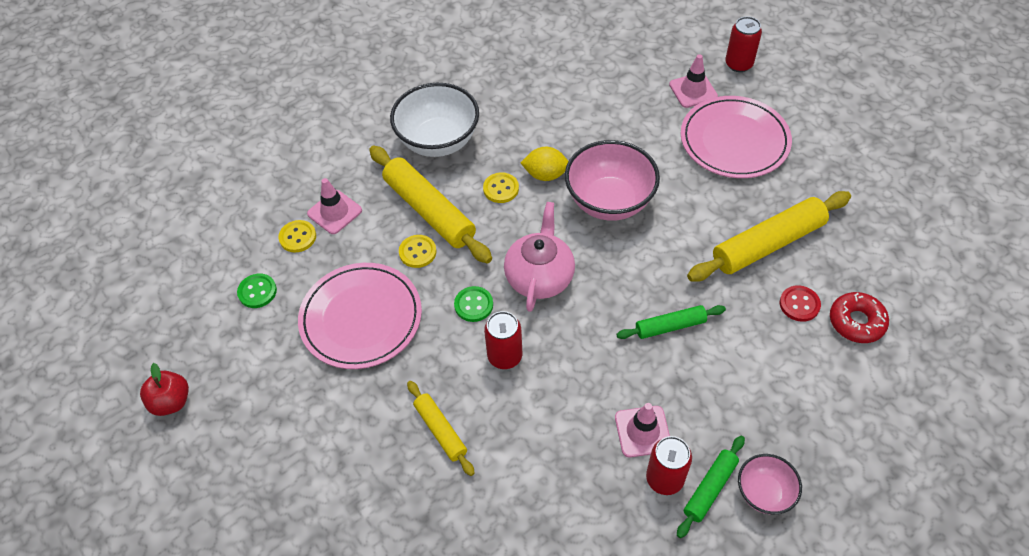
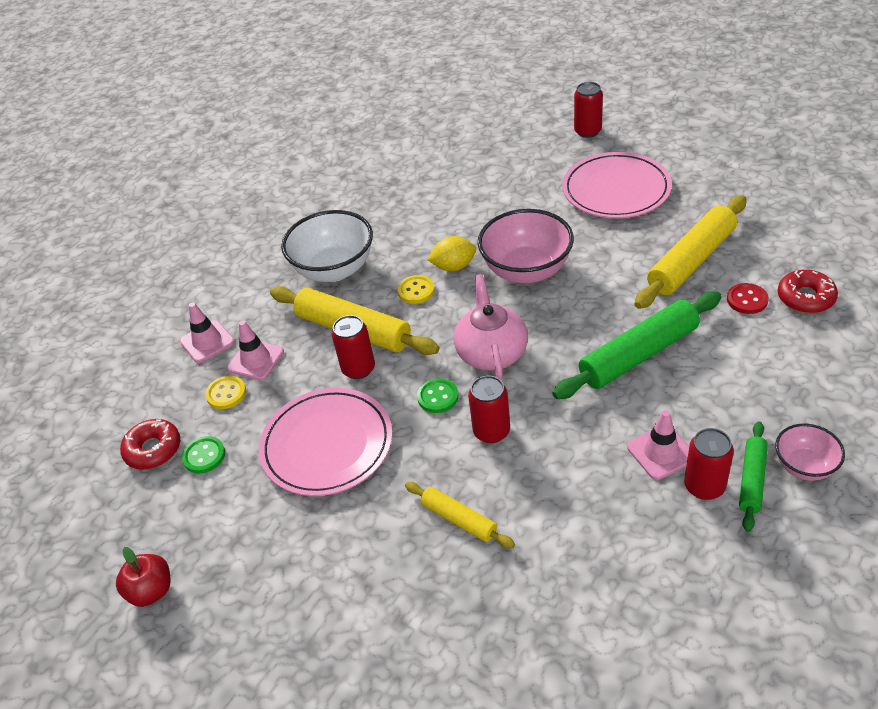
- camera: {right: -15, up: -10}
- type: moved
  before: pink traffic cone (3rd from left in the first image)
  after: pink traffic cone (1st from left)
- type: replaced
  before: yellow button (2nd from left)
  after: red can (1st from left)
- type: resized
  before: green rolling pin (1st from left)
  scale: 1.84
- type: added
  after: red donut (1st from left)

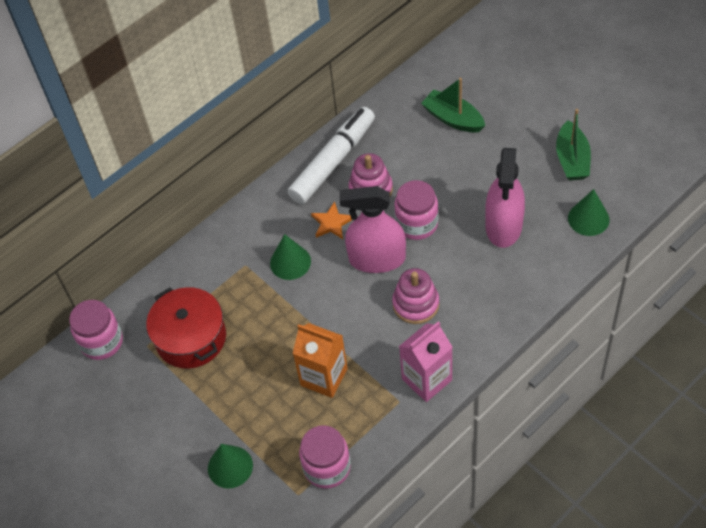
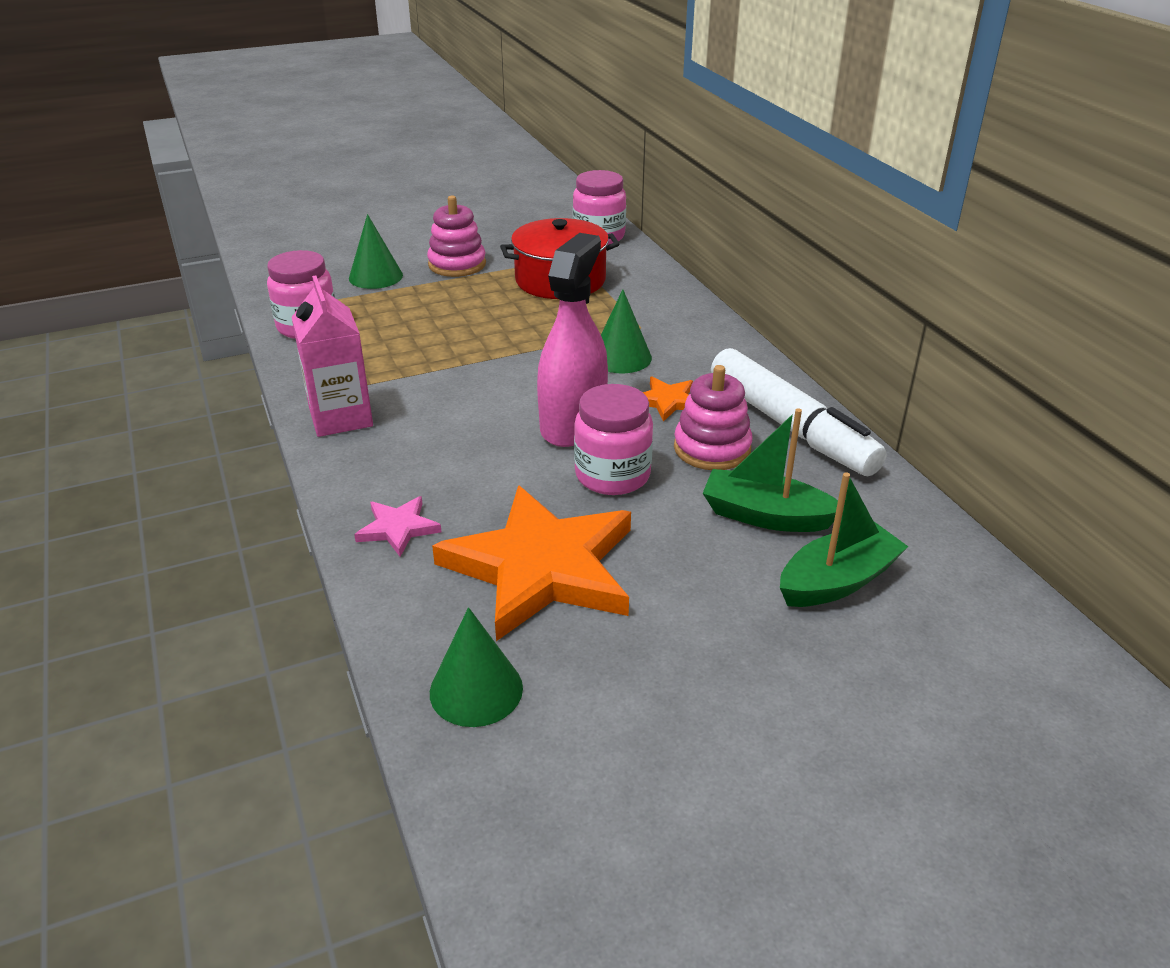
- camera: {right: 105, up: -20}
- type: moved
  before: green boat (2nd from left in the first image)
  after: green boat (1st from left)
- type: replaced
  before: pink spray bottle (2nd from left)
  after: orange star (1st from left)
- type: moved
  before: pink stacking toy (2nd from left in the first image)
  after: pink stacking toy (1st from left)
- type: removed
  before: orange carton
- type: added
  after: pink star

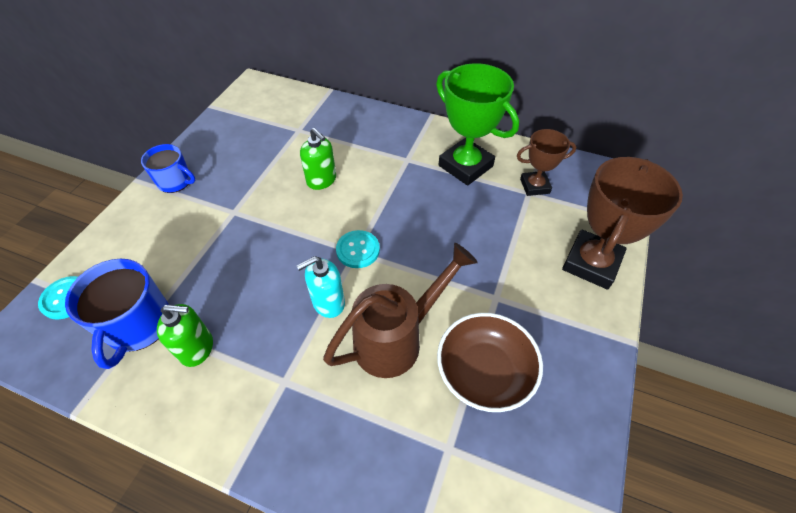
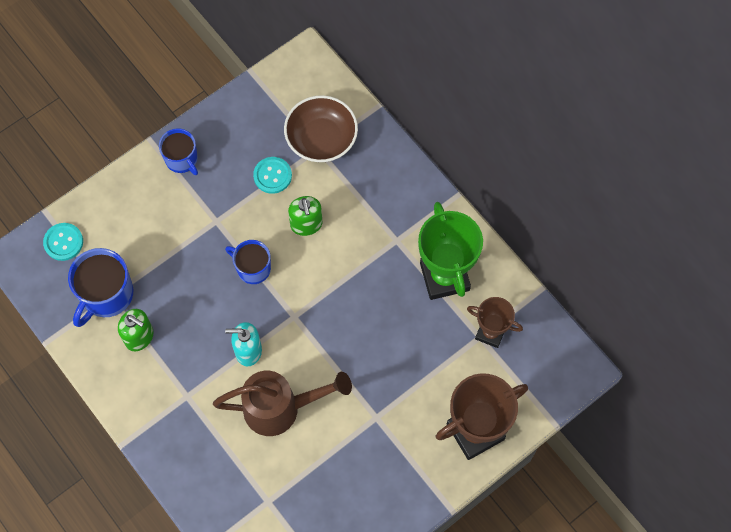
- camera: {right: 30, up: 15}
- type: moved
  before: turquoise button (2nd from left)
- type: moved
  before: brown bowl
- type: added
  after: blue mug (3rd from left)

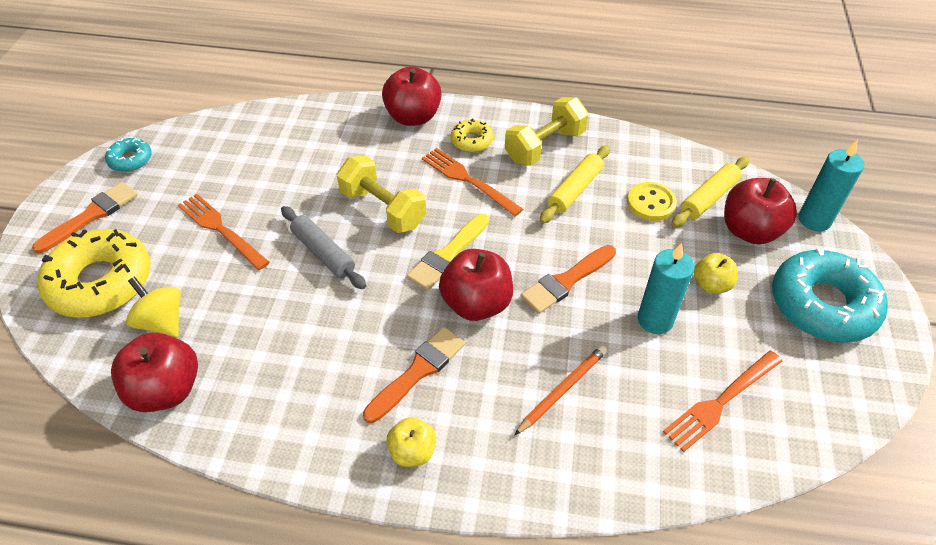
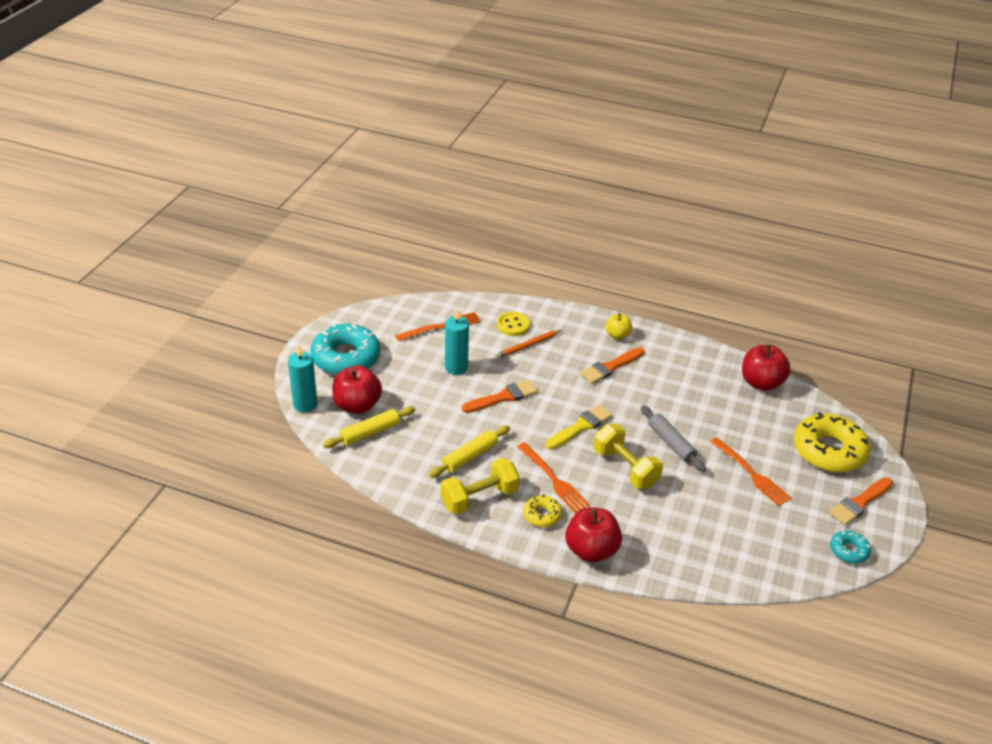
- camera: {right: -170, up: -10}
- type: moved
  before: yellow button
- type: removed
  before: red apple (3rd from left)
- type: removed
  before: yellow apple (2nd from left)
- type: removed
  before: yellow spinning top

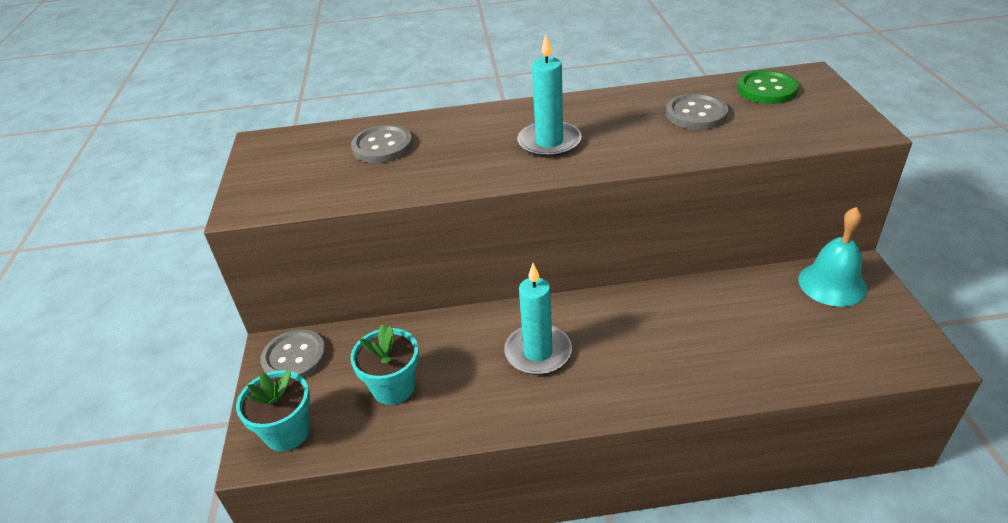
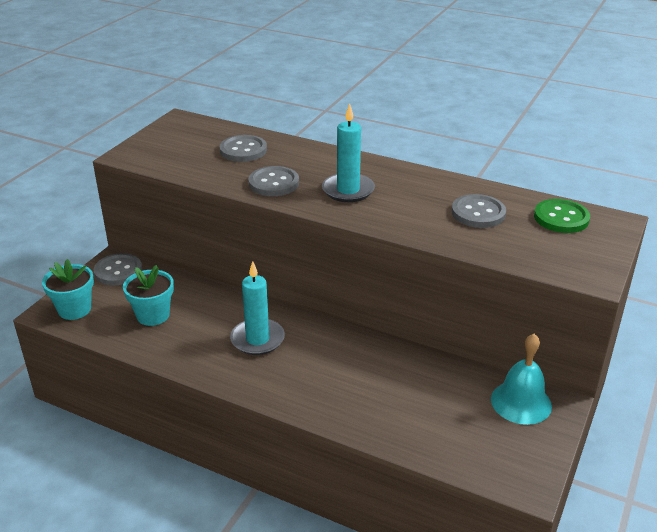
- camera: {right: 30, up: -5}
- type: added
  after: grey button (3rd from left)

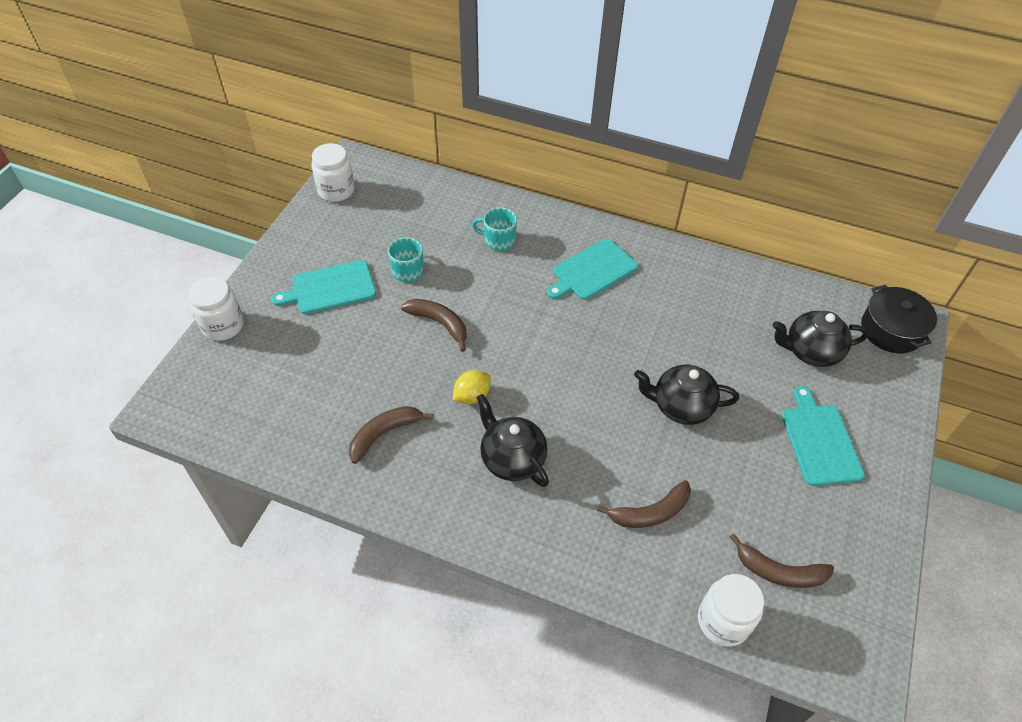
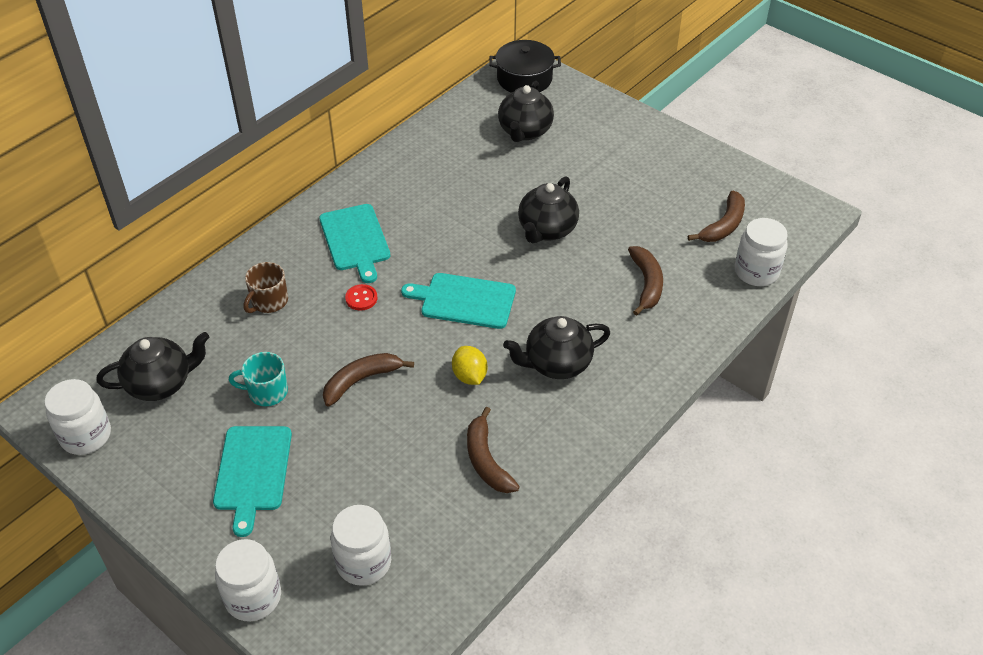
- camera: {right: -70, up: -5}
- type: recoloured
  before: turquoise mug (2nd from left)
  after: brown mug
- type: moved
  before: turquoise cutting board (3rd from left)
- type: added
  after: red button
- type: added
  after: black teapot (1st from left)
- type: added
  after: white jar (3rd from left)

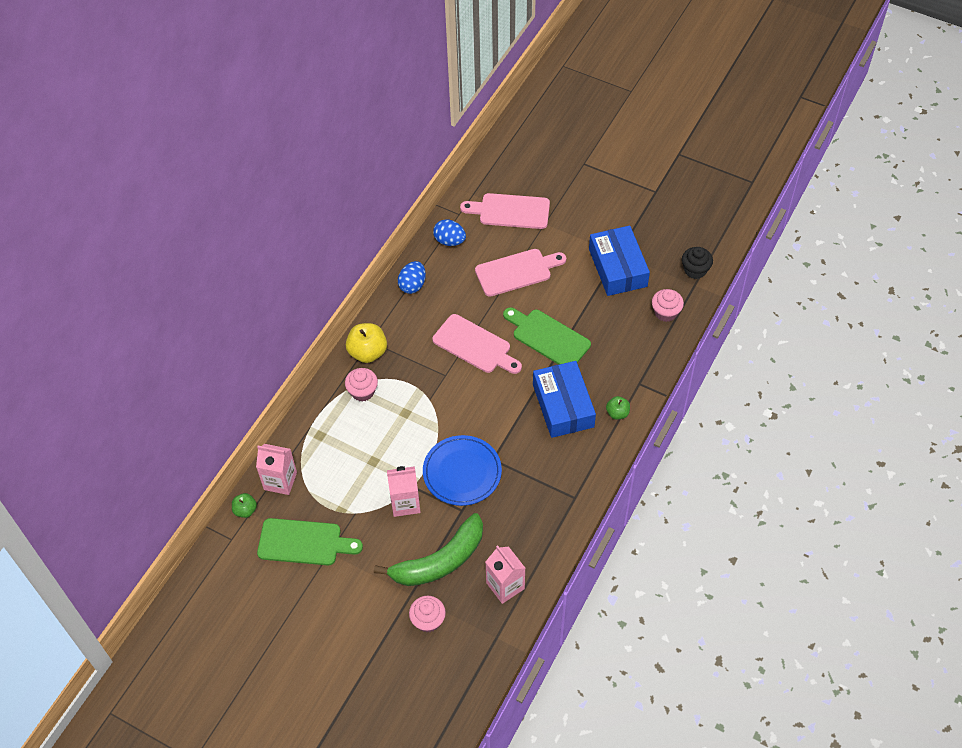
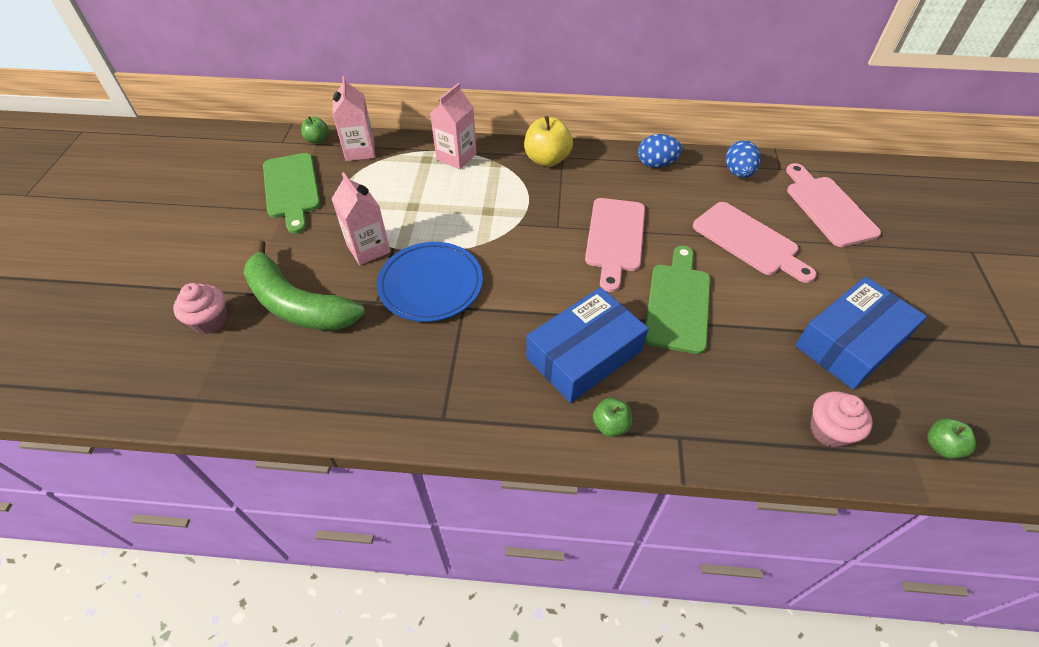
- camera: {right: 65, up: -5}
- type: replaced
  before: black cupcake
  after: green apple (3rd from left)
- type: removed
  before: pink cupcake (1st from left)
- type: moved
  before: pink carton (3rd from left)

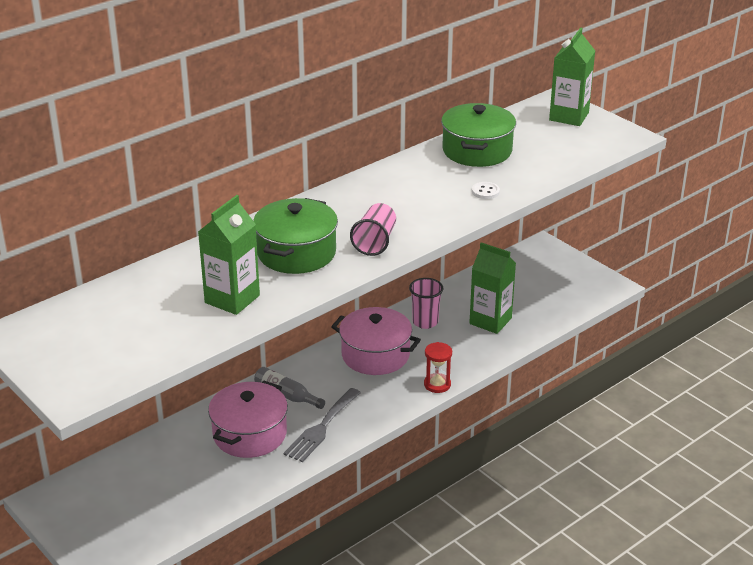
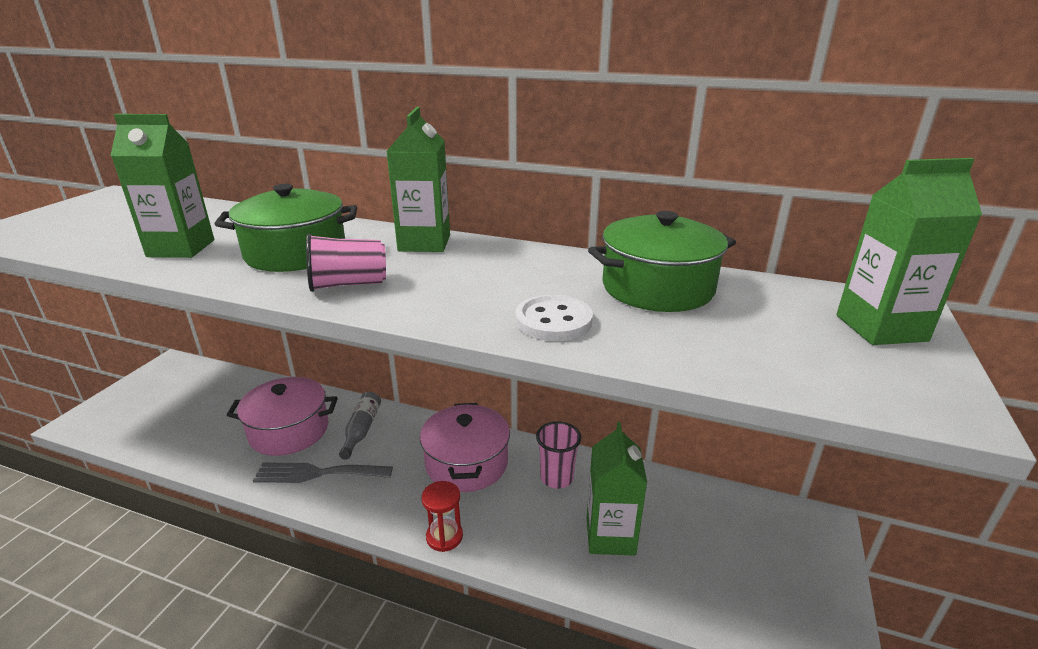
- camera: {right: 60, up: -5}
- type: resized
  before: white button
  scale: 1.65
- type: added
  after: green carton (2nd from left)

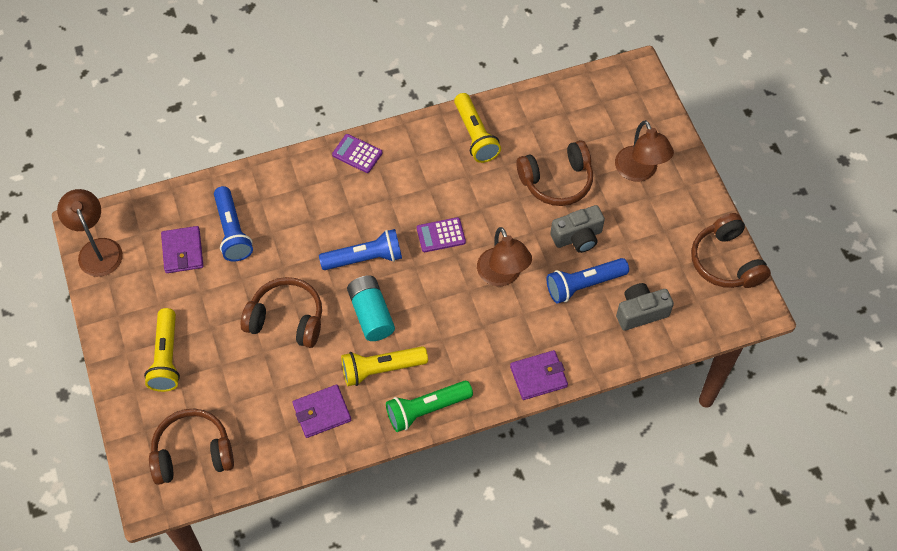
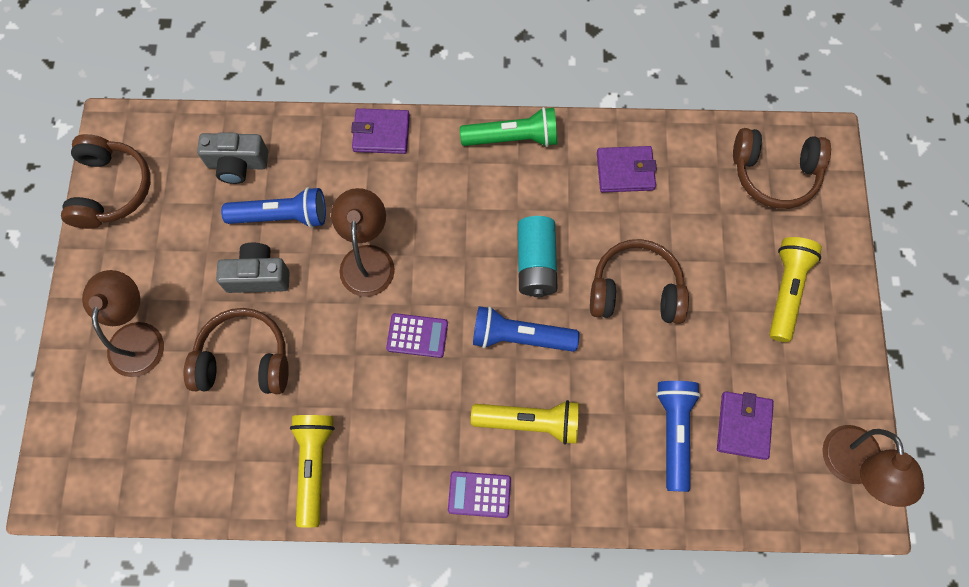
- camera: {right: -160, up: 10}
- type: turned
  before: purple calculator (1st from left in the first image)
  turn: 135
- type: turned
  before: brown headphones (2nd from left in the first image)
  turn: 150
- type: moved
  before: yellow flashlight (2nd from left)

